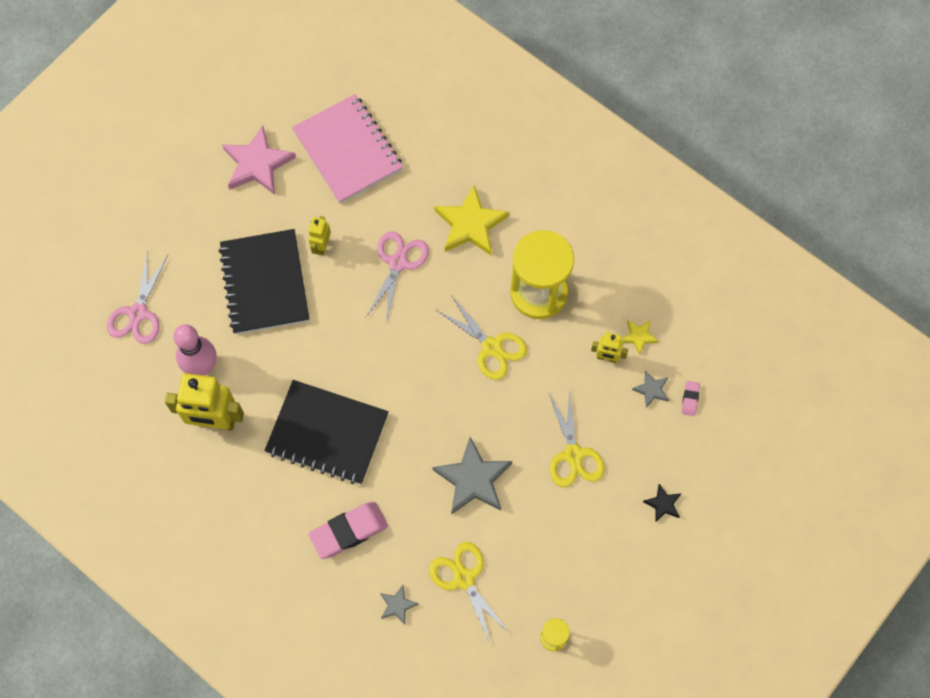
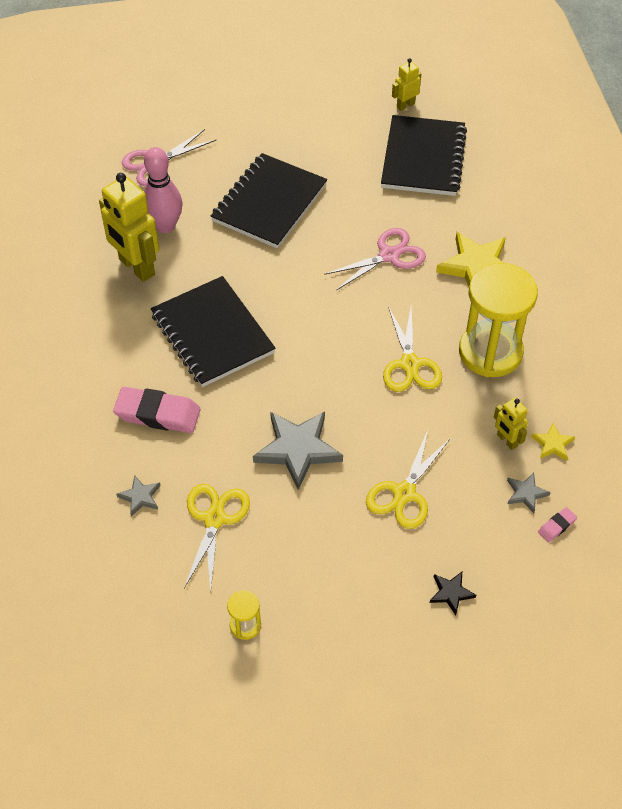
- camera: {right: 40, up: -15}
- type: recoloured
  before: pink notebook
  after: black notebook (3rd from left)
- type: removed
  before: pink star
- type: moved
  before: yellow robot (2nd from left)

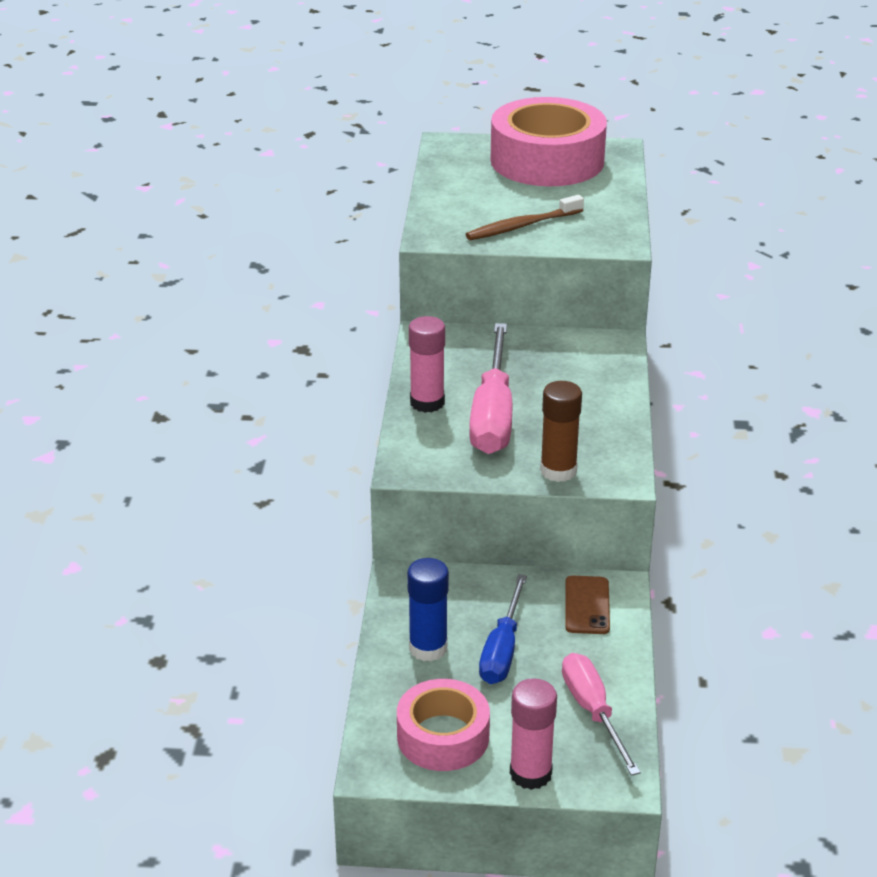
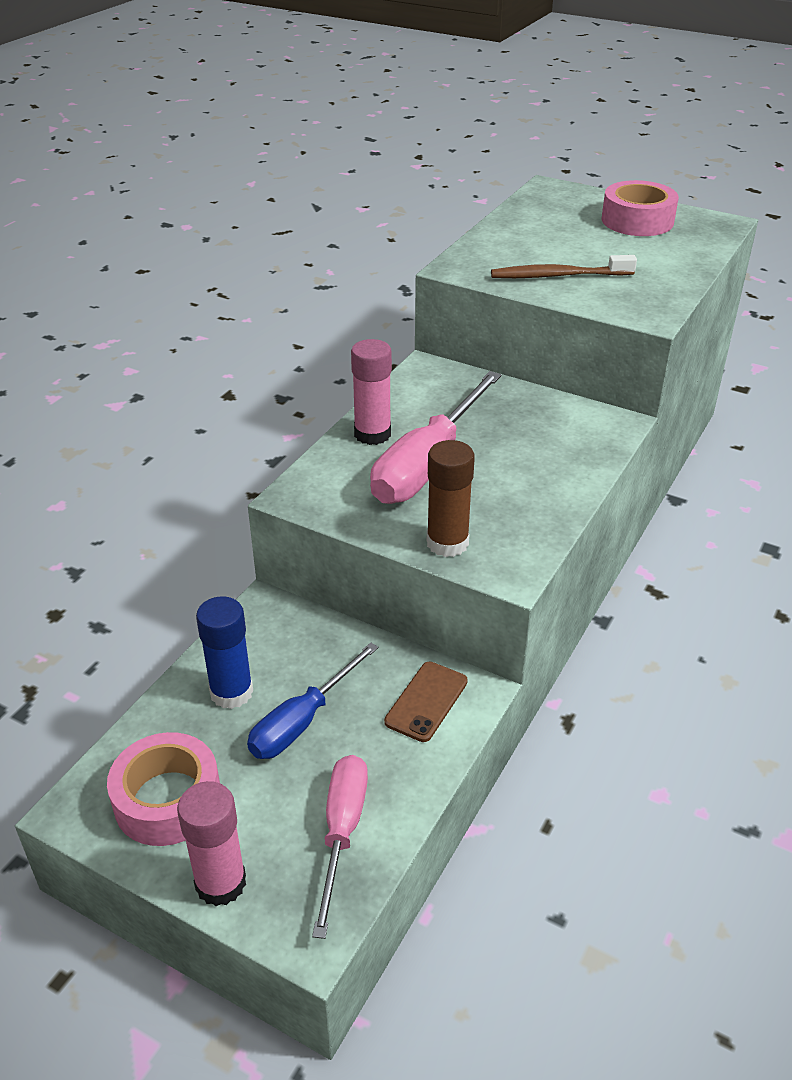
- camera: {right: 25, up: 5}
- type: resized
  before: pink tape (2nd from left)
  scale: 0.59

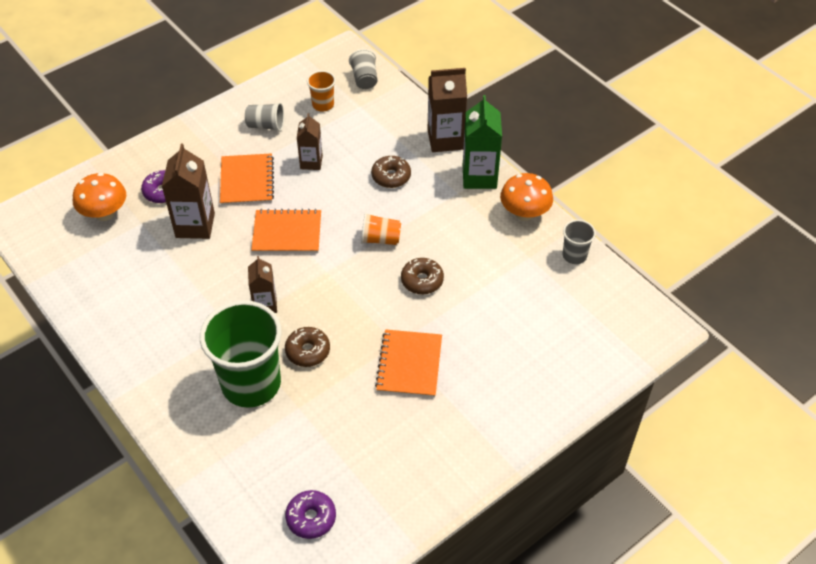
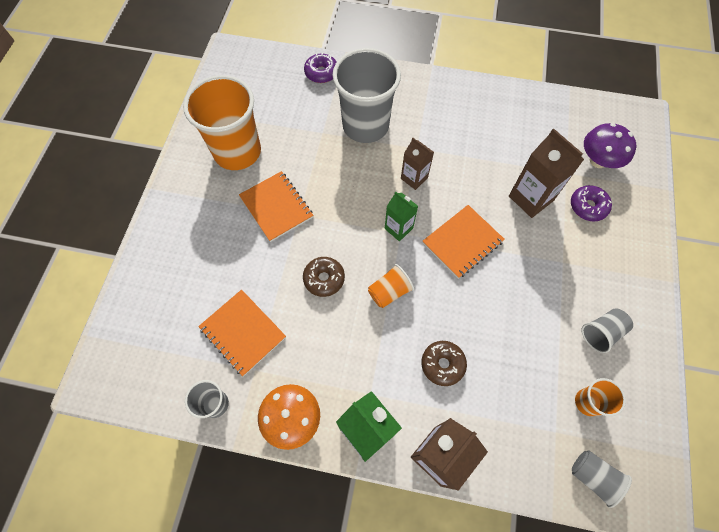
- camera: {right: 140, up: 15}
- type: removed
  before: brown carton (3rd from left)
- type: moved
  before: orange notebook (1st from left)
- type: recoloured
  before: orange mushroom (1st from left)
  after: purple mushroom
- type: recoloured
  before: green cup
  after: grey cup (2nd from left)
- type: removed
  before: brown donut (1st from left)
- type: moved
  before: purple donut (2nd from left in the first image)
  after: purple donut (1st from left)
- type: added
  after: orange cup (1st from left)
- type: added
  after: green carton (2nd from left)

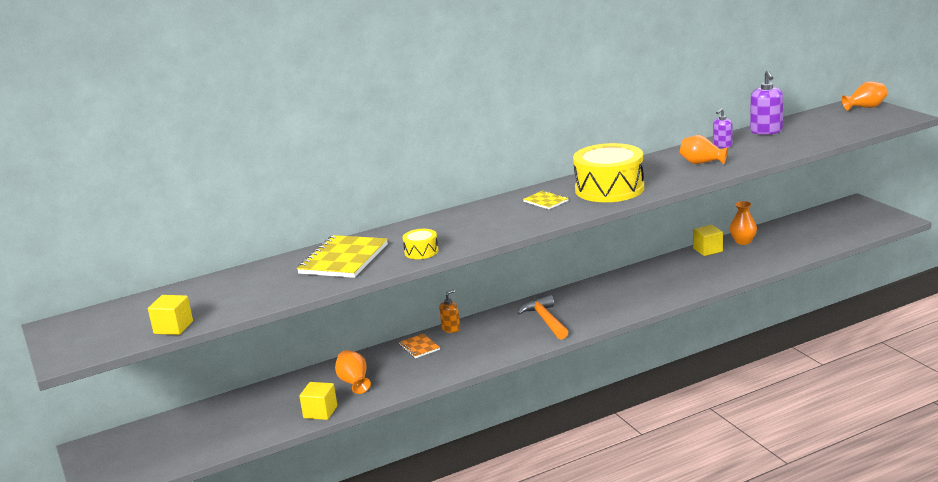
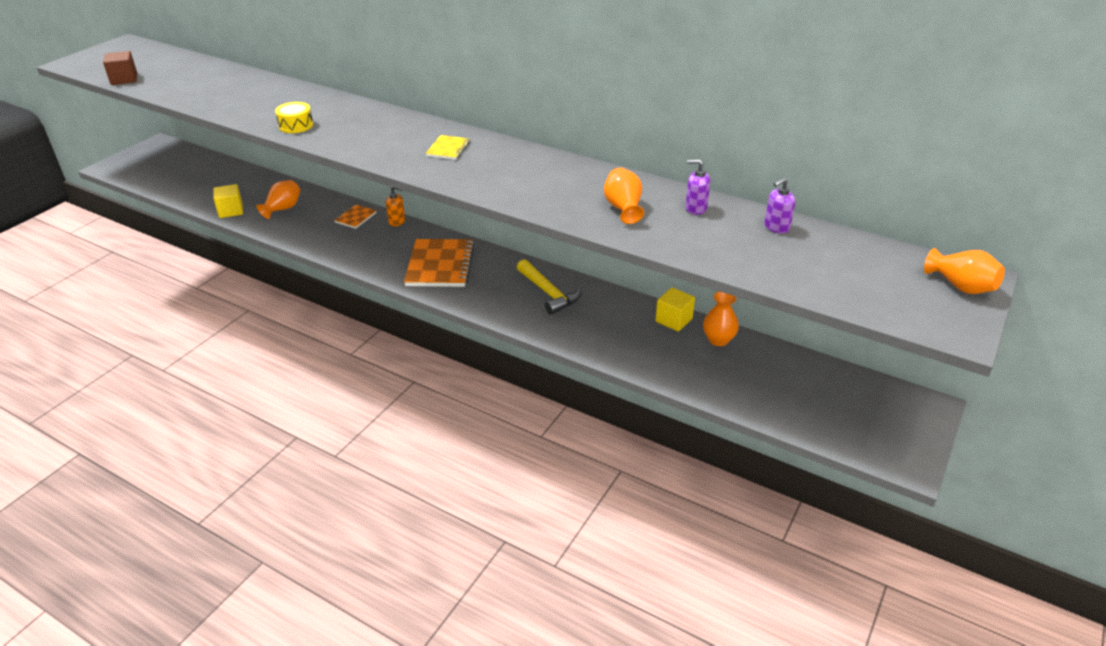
- camera: {right: 55, up: 15}
- type: resized
  before: purple soap dispenser (2nd from left)
  scale: 0.61
- type: removed
  before: yellow drum (2nd from left)
- type: removed
  before: yellow notebook (1st from left)
- type: recoloured
  before: yellow cube (1st from left)
  after: brown cube
- type: replaced
  before: orange hammer
  after: orange notebook (2nd from left)
- type: added
  after: yellow hammer

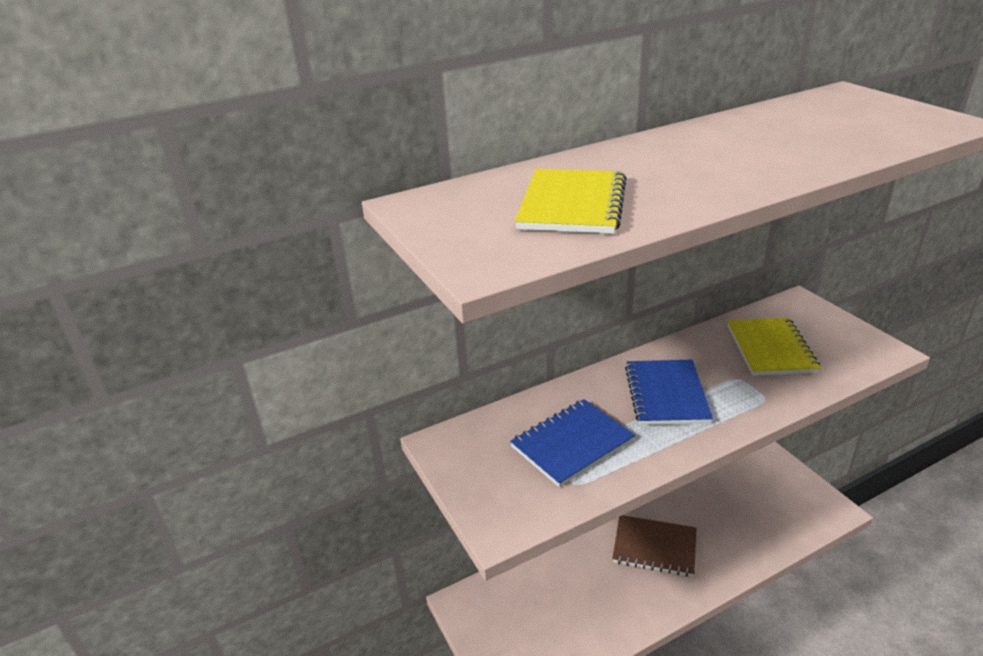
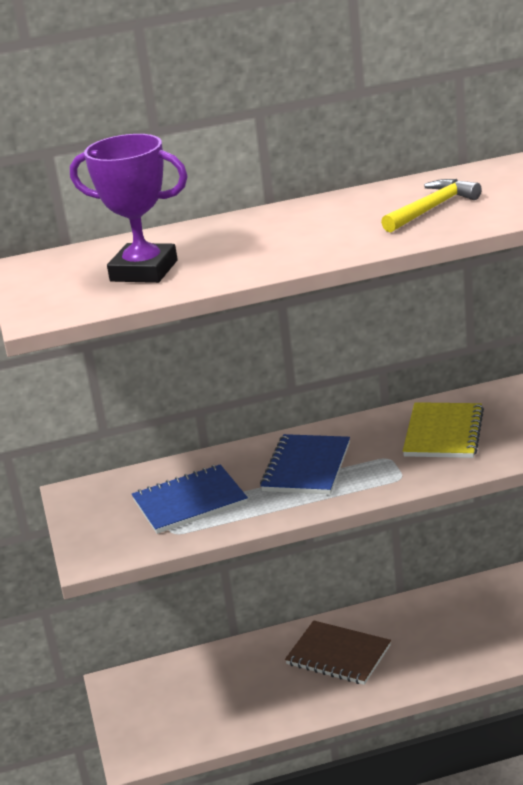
- camera: {right: 15, up: -5}
- type: replaced
  before: yellow notebook (1st from left)
  after: purple trophy
- type: added
  after: yellow hammer

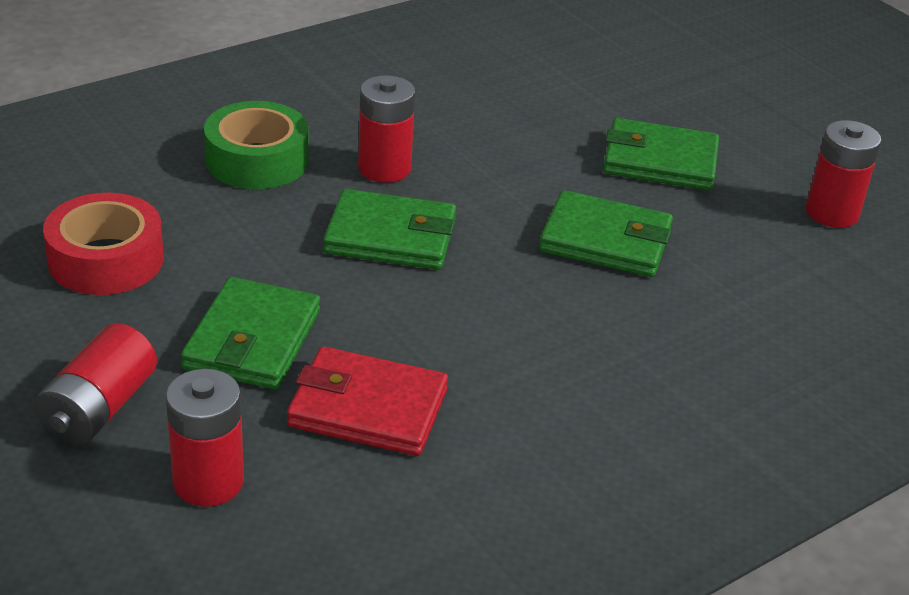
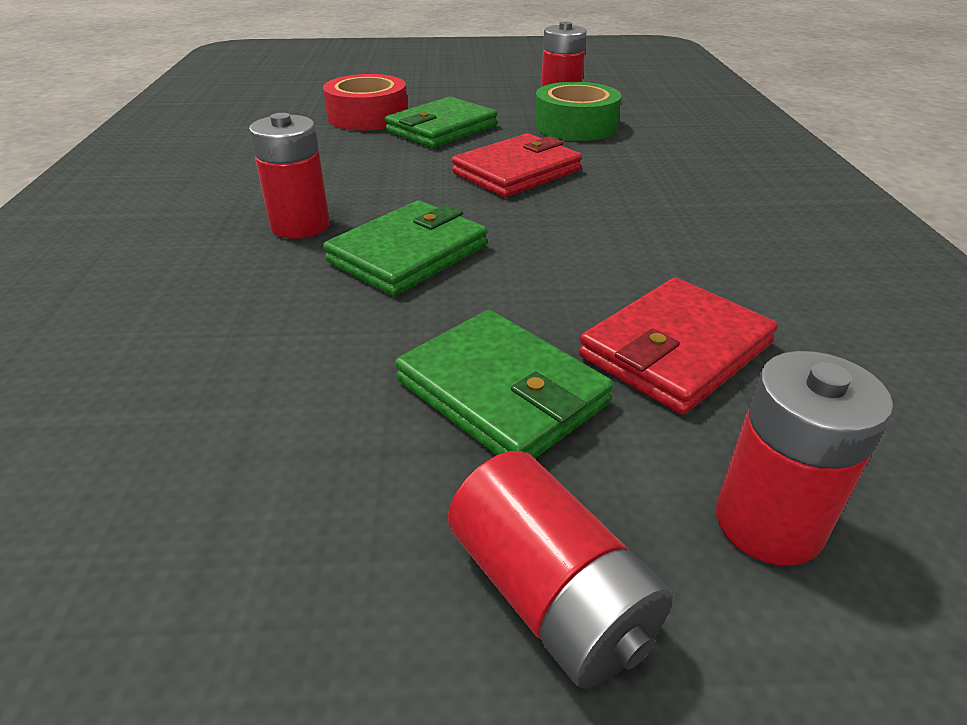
- camera: {right: -55, up: 0}
- type: moved
  before: green tape
- type: recoloured
  before: green wallet (3rd from left)
  after: red wallet (1st from left)
- type: moved
  before: red tape

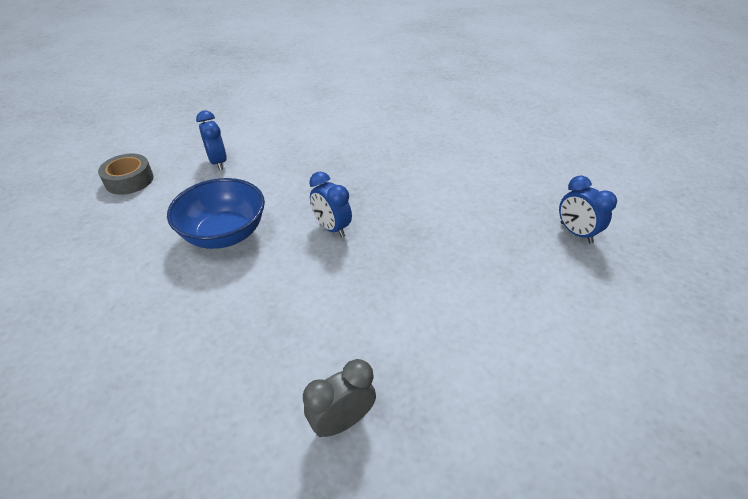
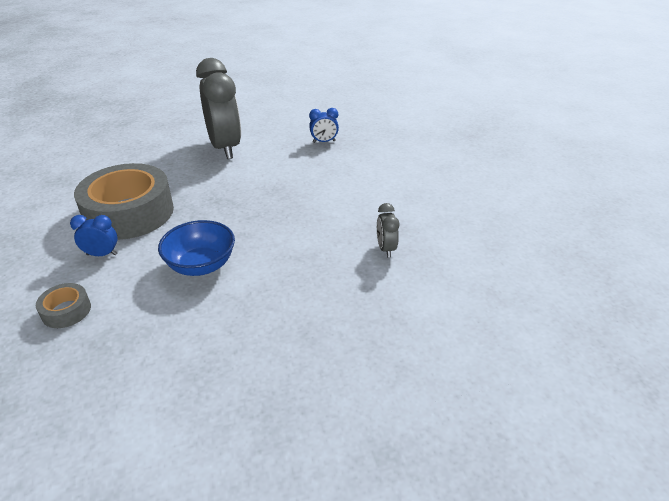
- camera: {right: -65, up: -5}
- type: removed
  before: blue clock (2nd from left)
- type: added
  after: grey clock (1st from left)
- type: added
  after: grey tape (2nd from left)

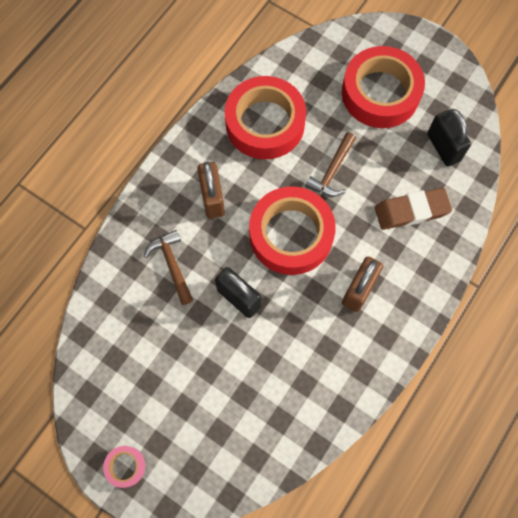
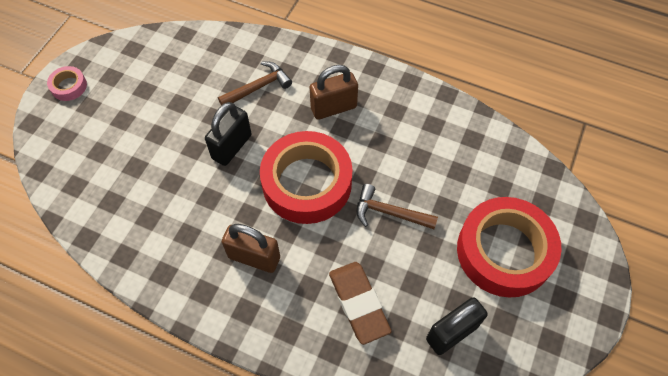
- camera: {right: 80, up: -10}
- type: removed
  before: red tape (1st from left)

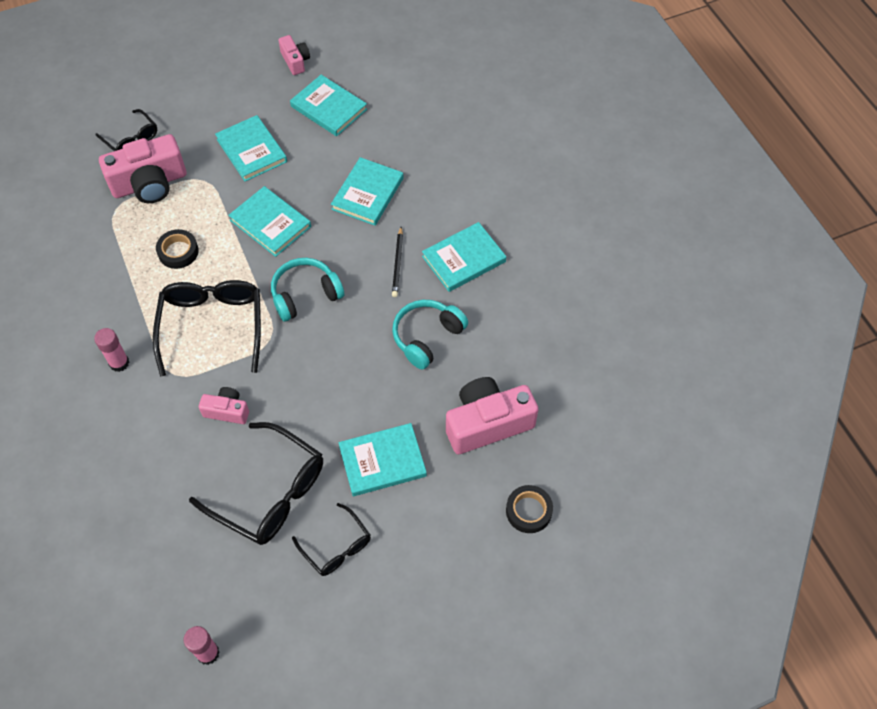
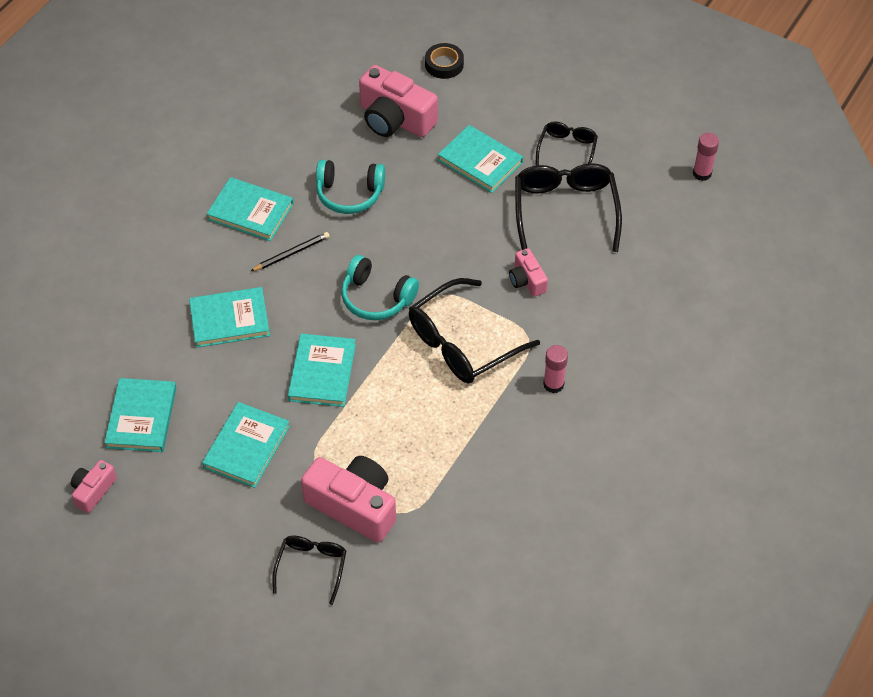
- camera: {right: -125, up: -5}
- type: removed
  before: black tape (1st from left)

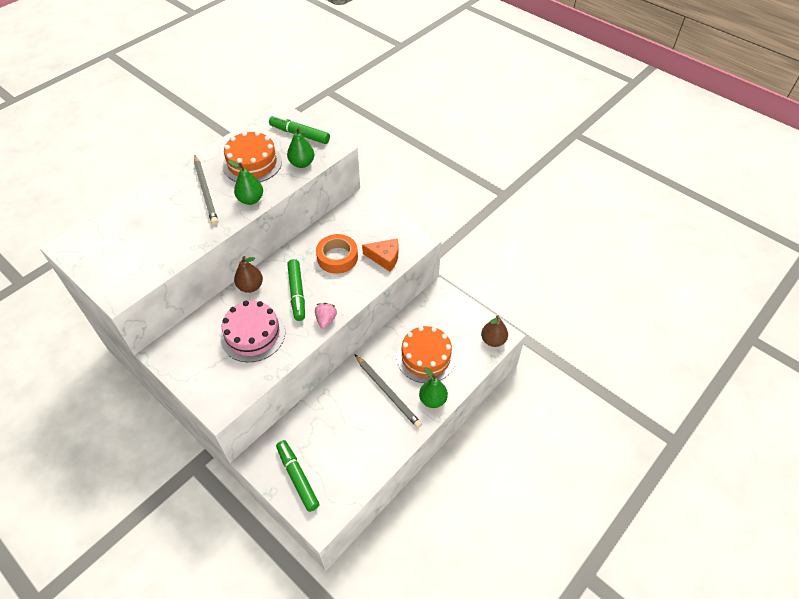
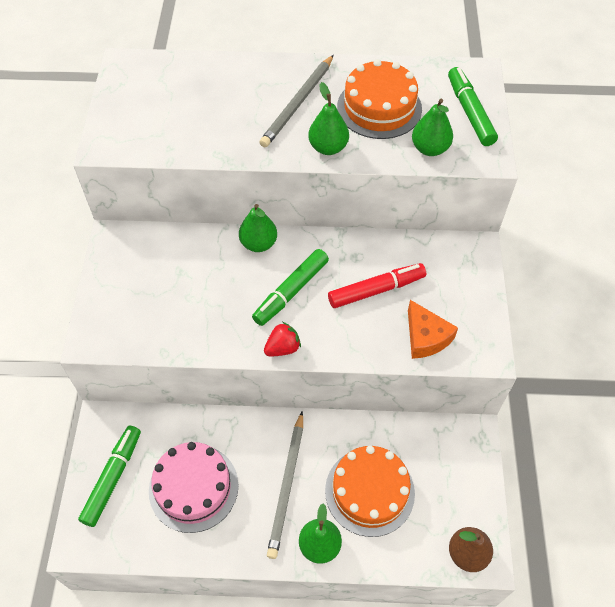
- camera: {right: 50, up: 5}
- type: replaced
  before: orange tape
  after: red marker
- type: recoloured
  before: brown pear (1st from left)
  after: green pear (1st from left)
- type: moved
  before: pink cake
- type: recoloured
  before: pink strawberry
  after: red strawberry

